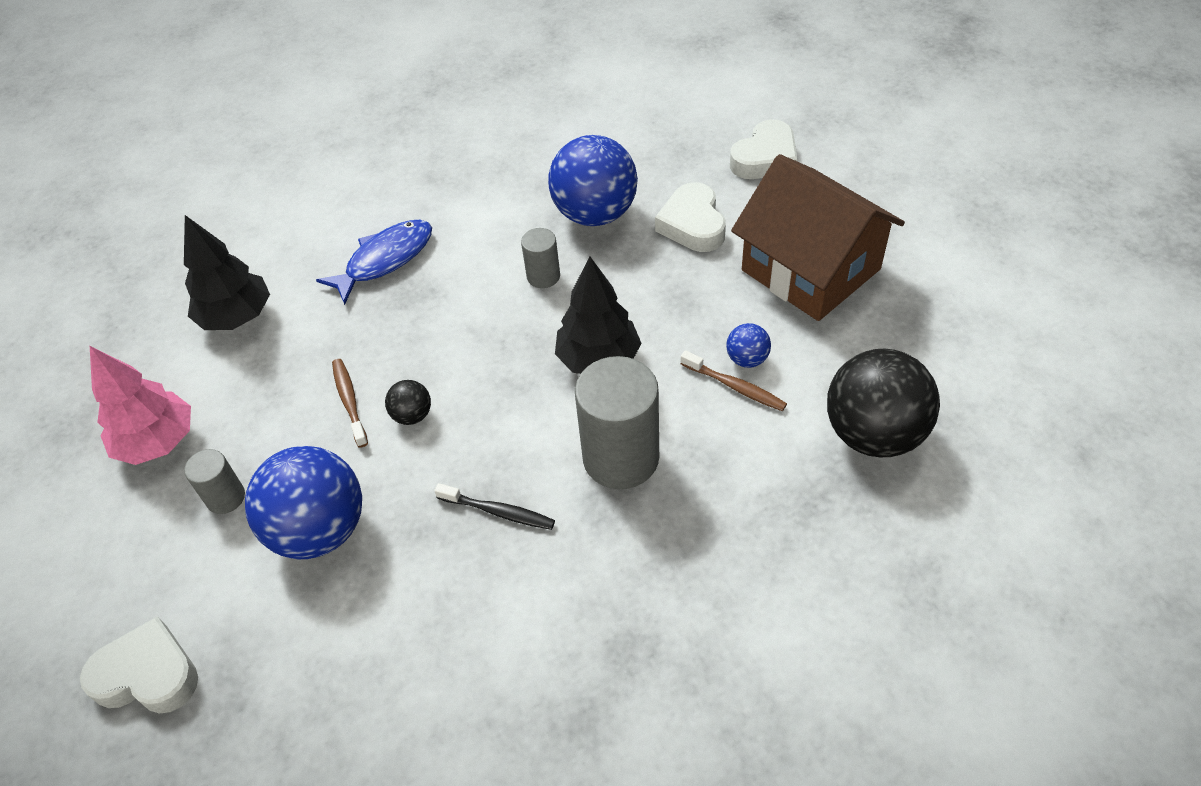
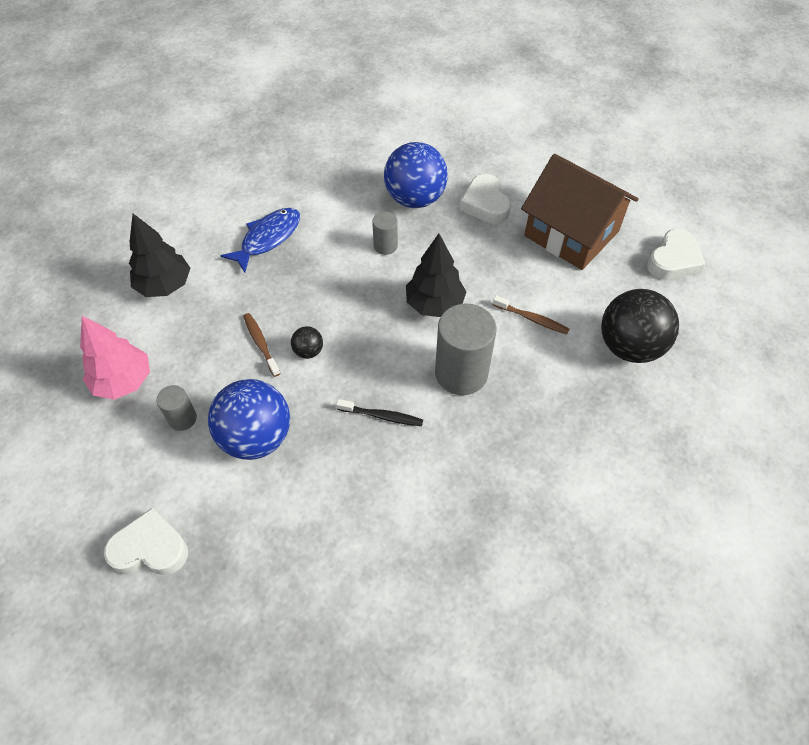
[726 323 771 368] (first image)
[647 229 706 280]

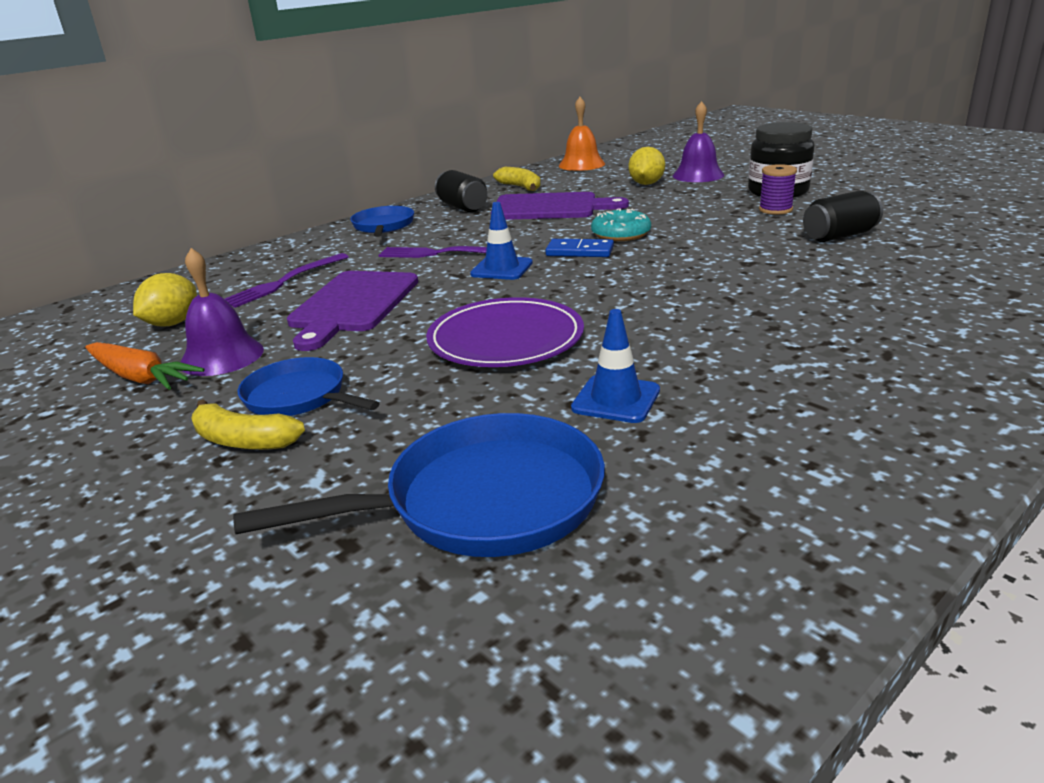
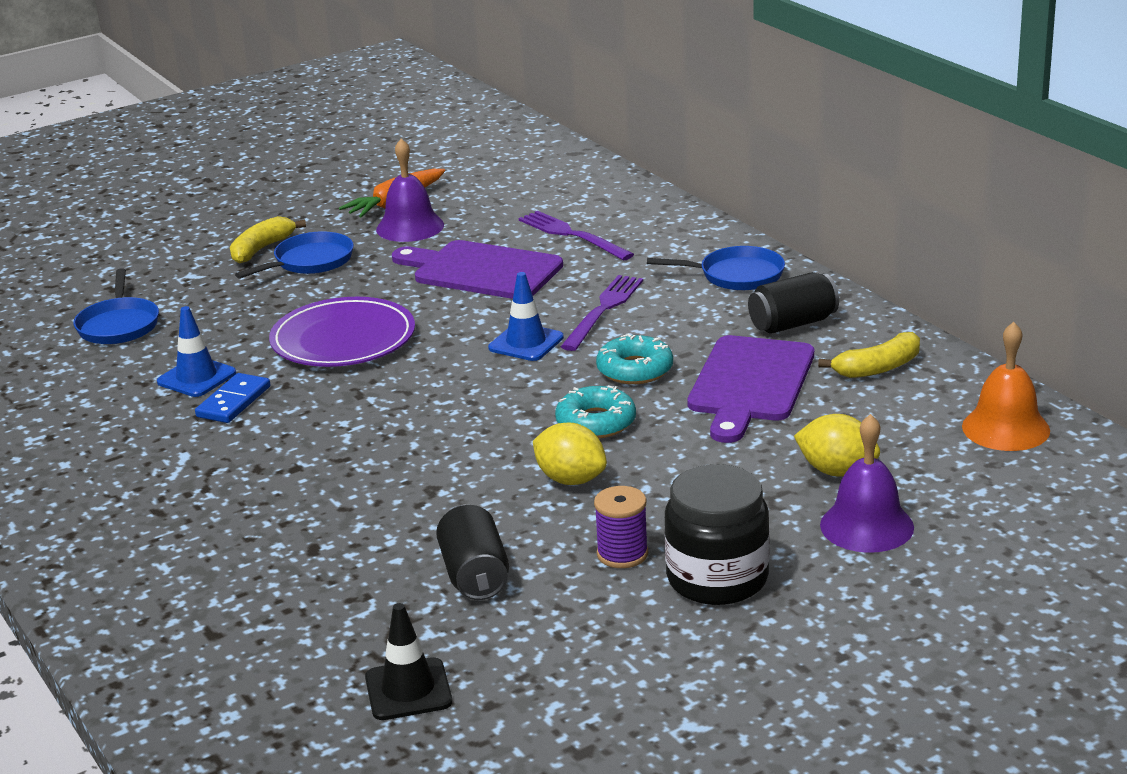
[365 603 452 720]
[596 333 673 384]
[533 423 607 485]
[195 373 271 423]
[74 268 159 344]

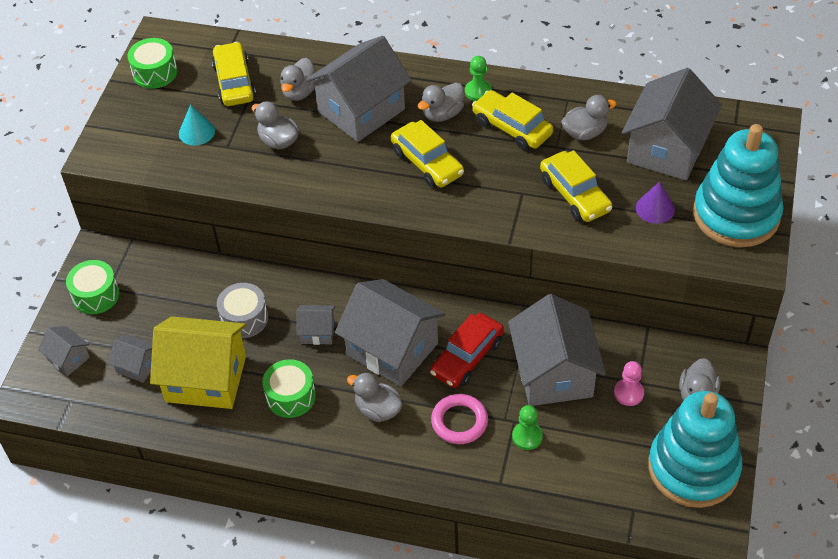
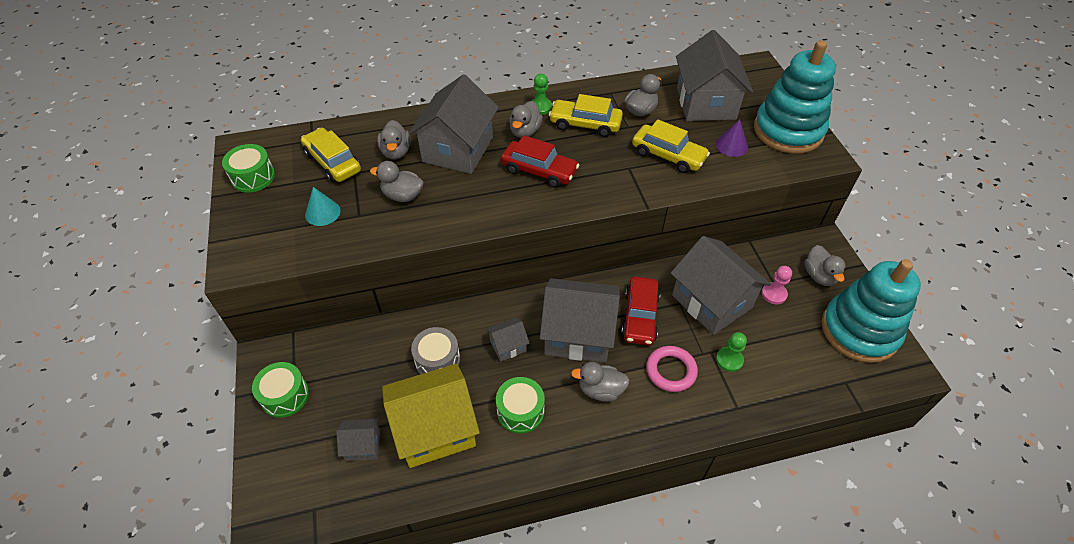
[38 326 90 376] (first image)
[501 135 579 188]

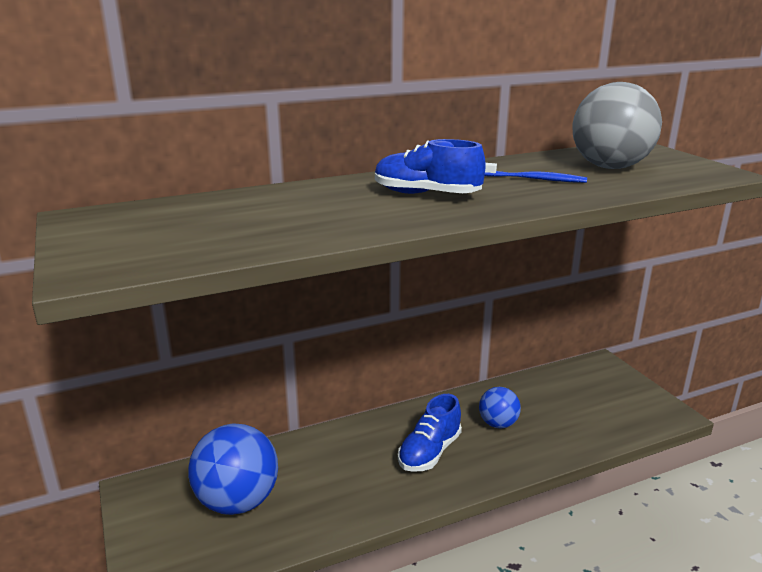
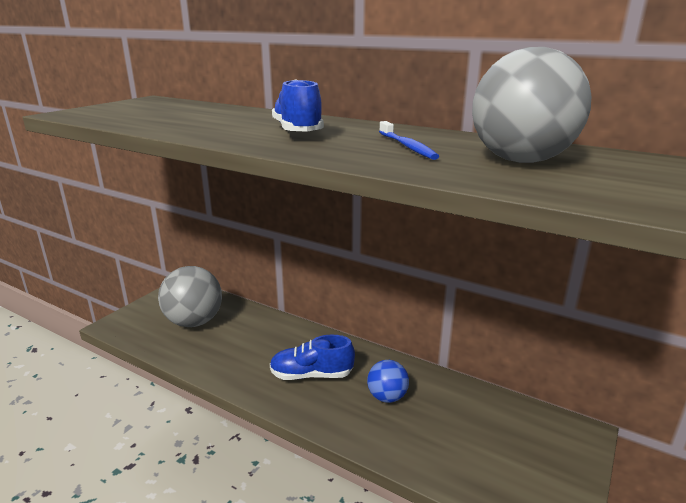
[158 266 222 327]

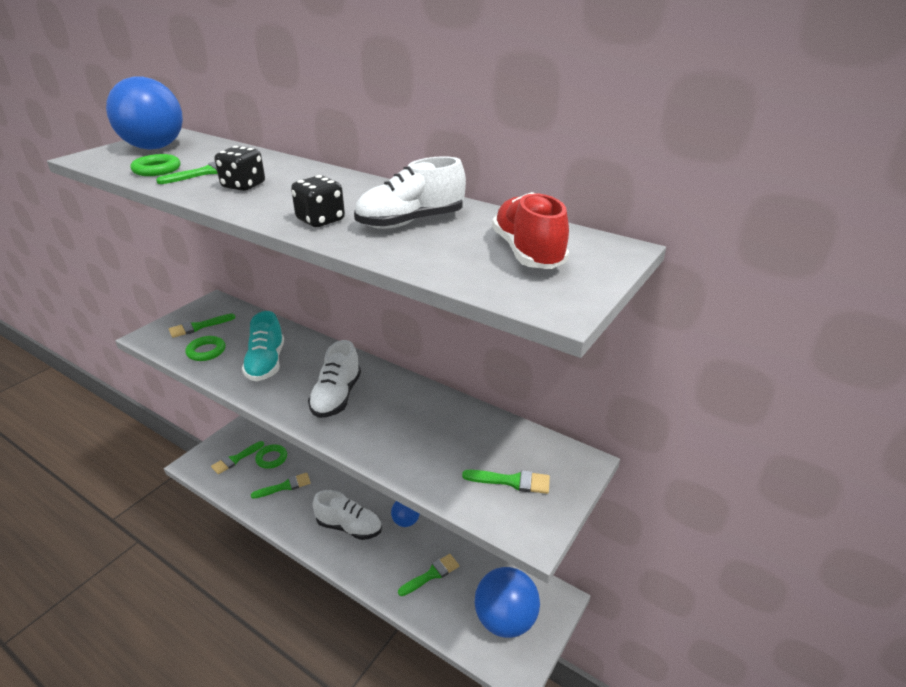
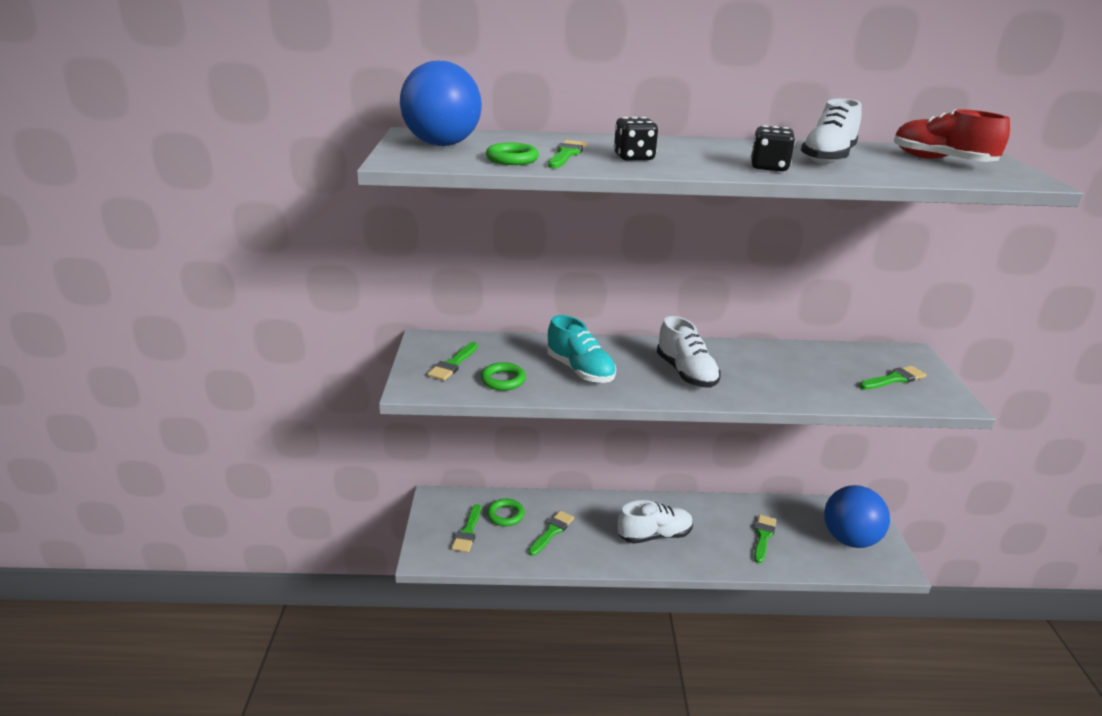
[391 501 420 527] (first image)

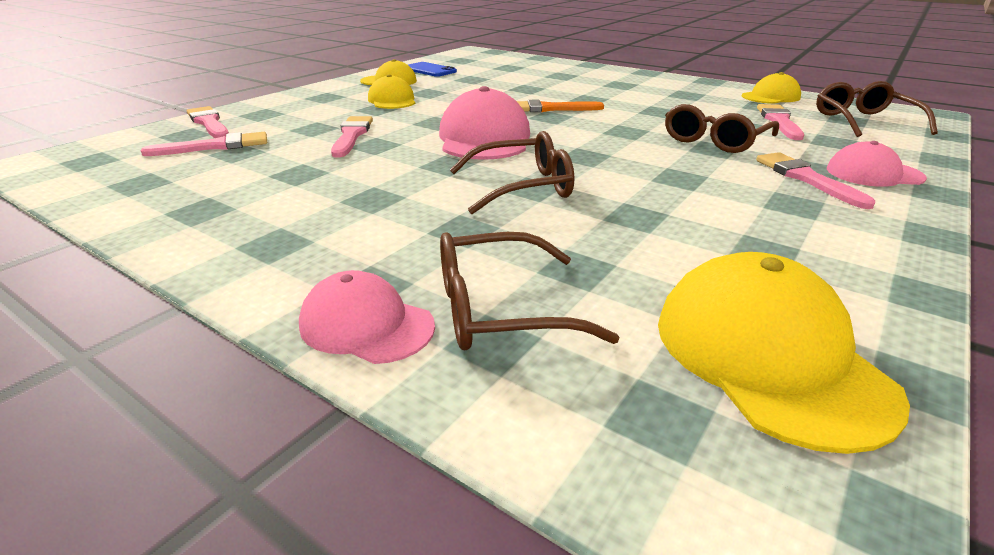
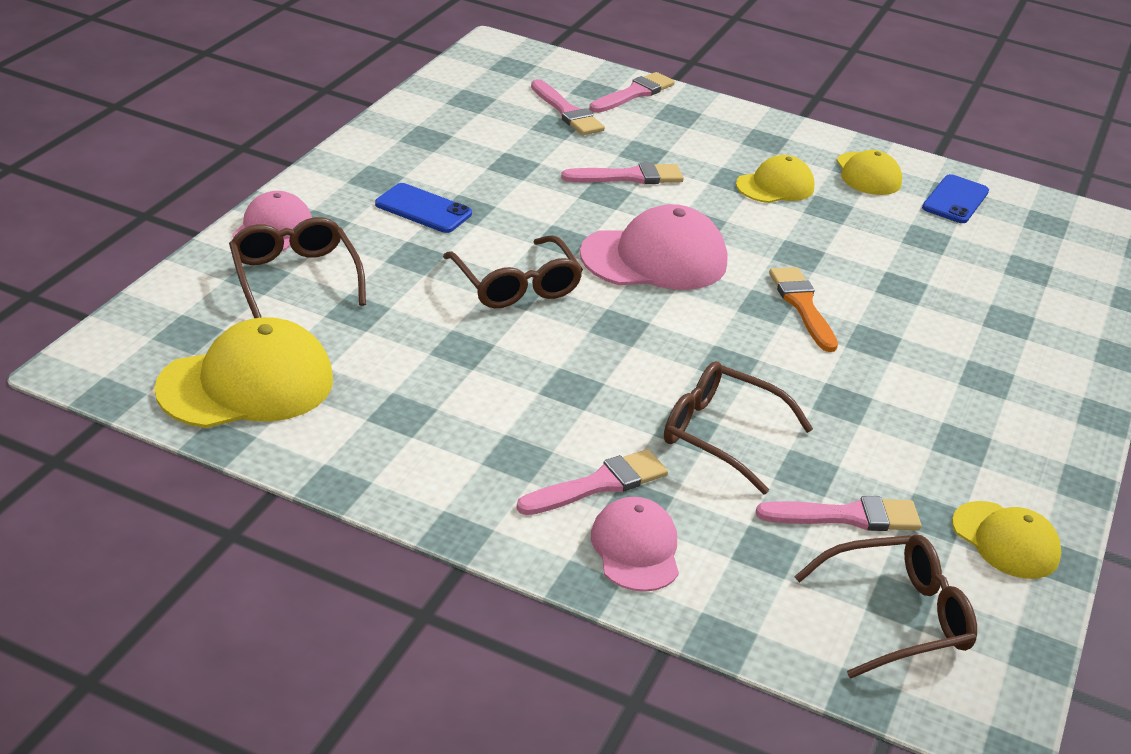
[375 183 472 233]

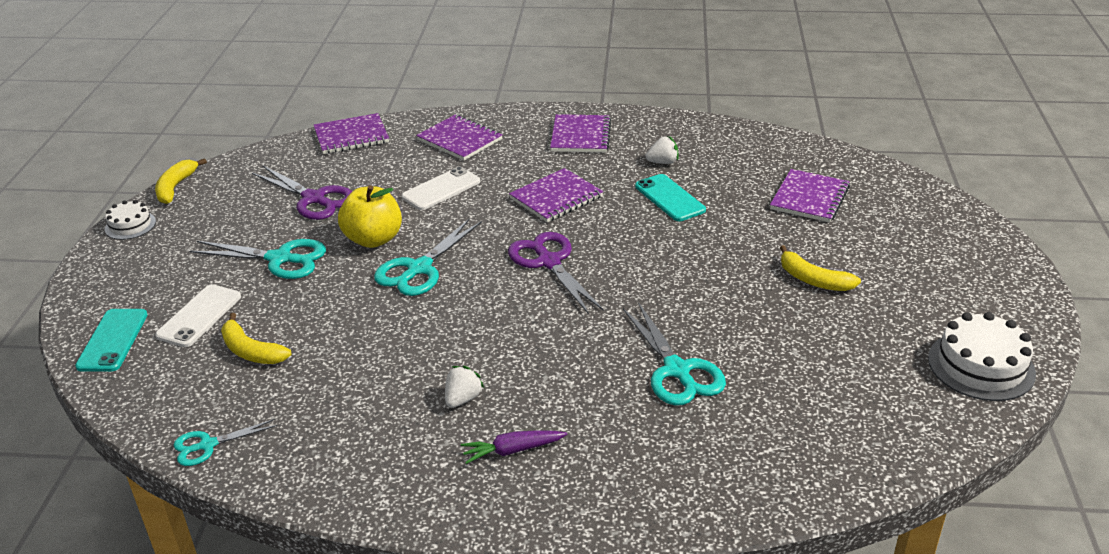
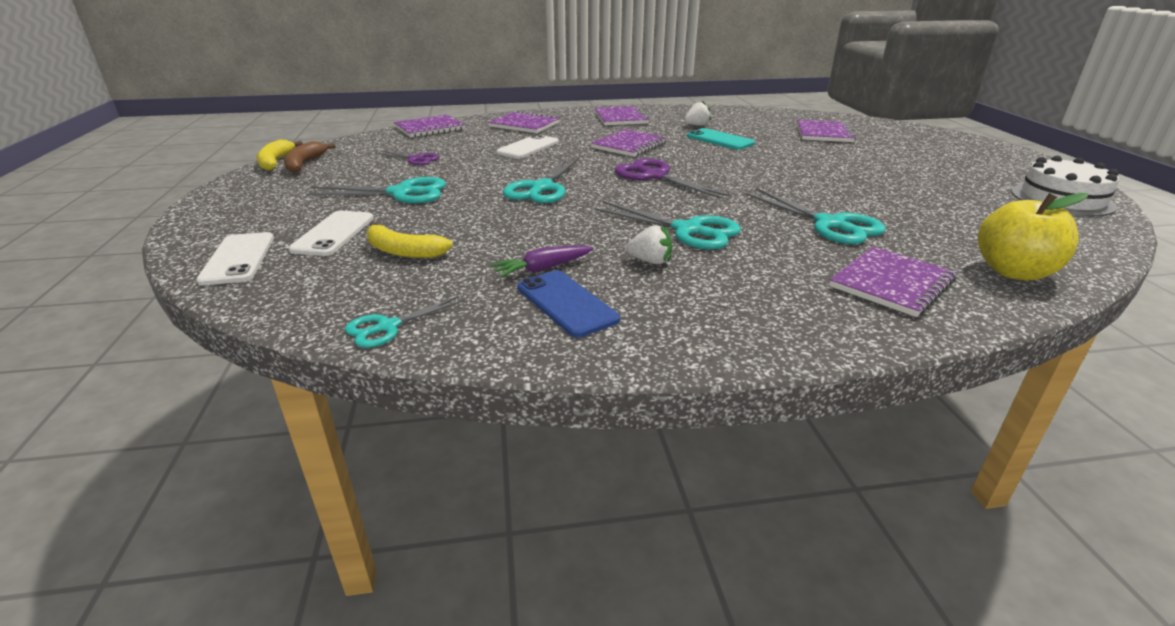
[105 200 156 240] (first image)
[780 245 861 291] (first image)
[284 141 336 173]
[517 270 620 337]
[594 201 741 249]
[829 247 957 317]
[978 193 1088 280]
[490 245 594 277]
[196 232 274 285]
[626 225 672 264]
[375 150 439 165]

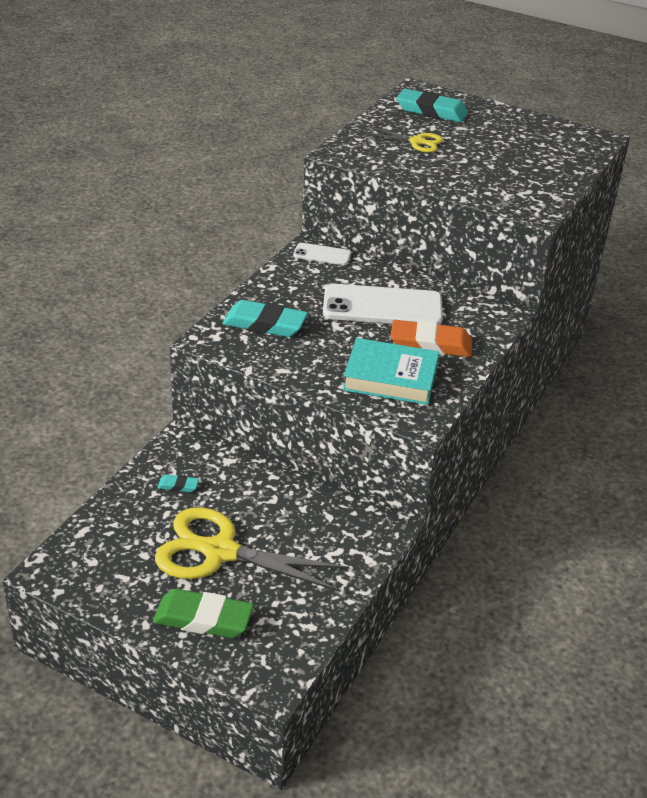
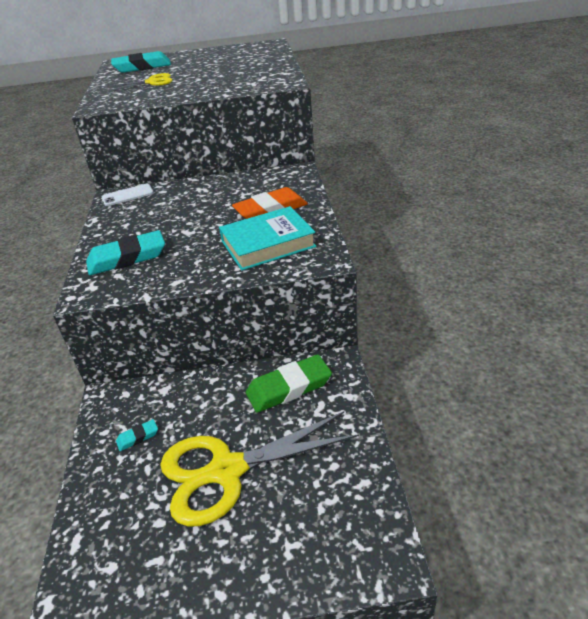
[323 284 443 325] (first image)
[246 355 332 413]

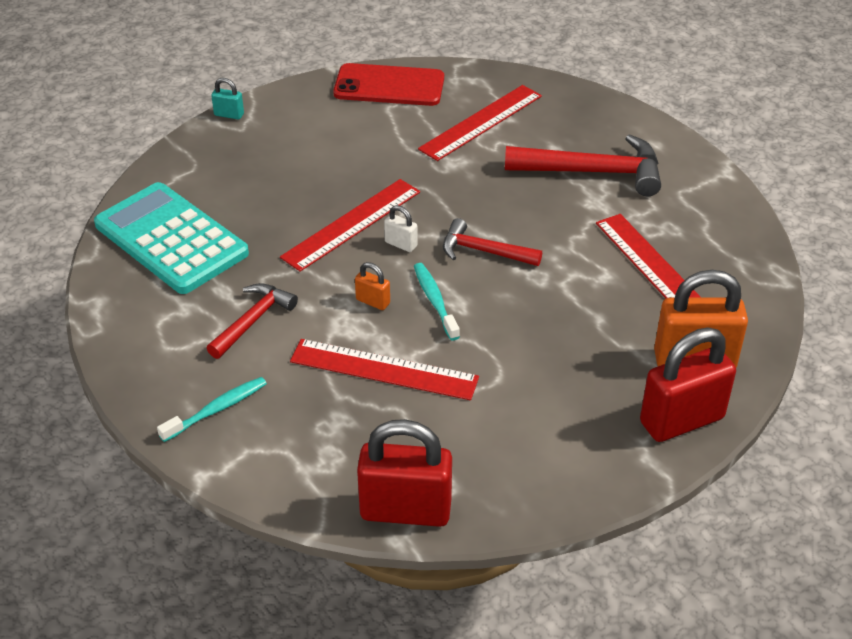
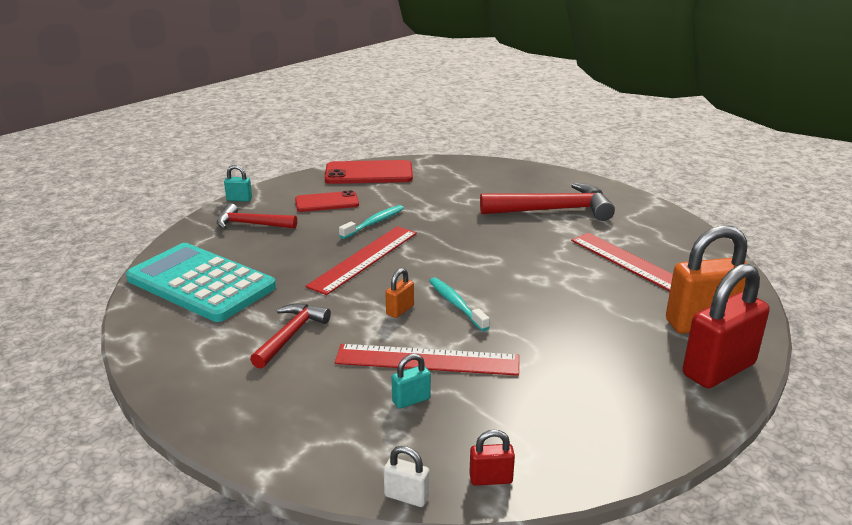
[418 85 542 161] (first image)
[295 190 359 212]
[392 353 431 409]
[339 205 404 239]
[384 446 429 507]
[217 204 297 229]
[385 268 414 318]
[469 429 515 486]

